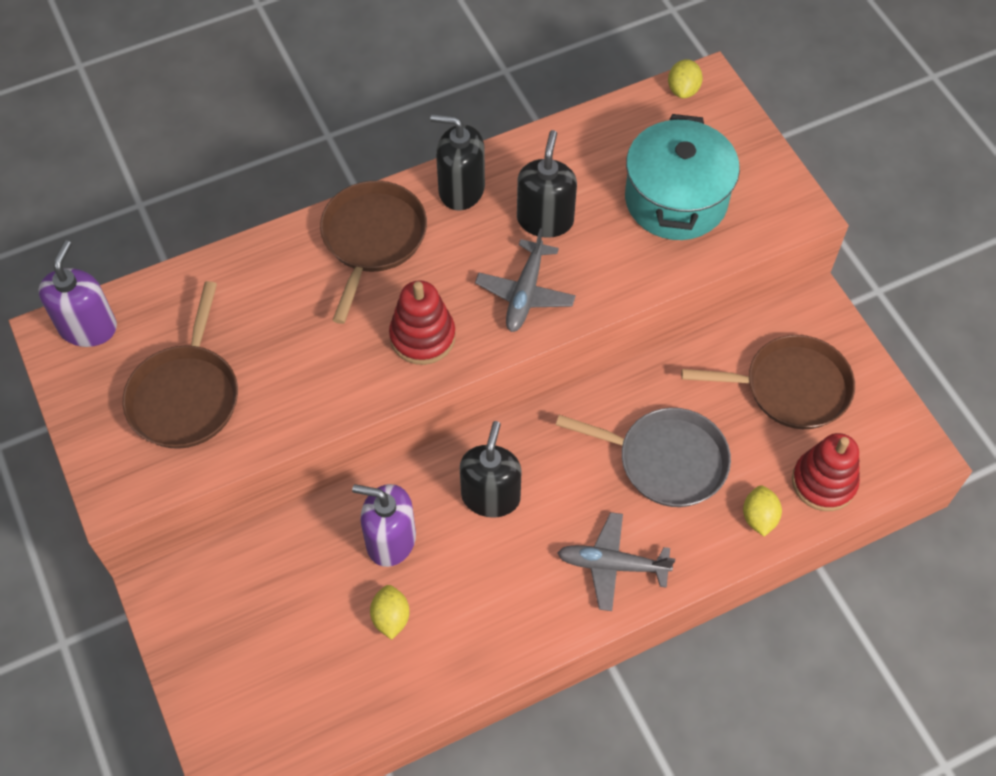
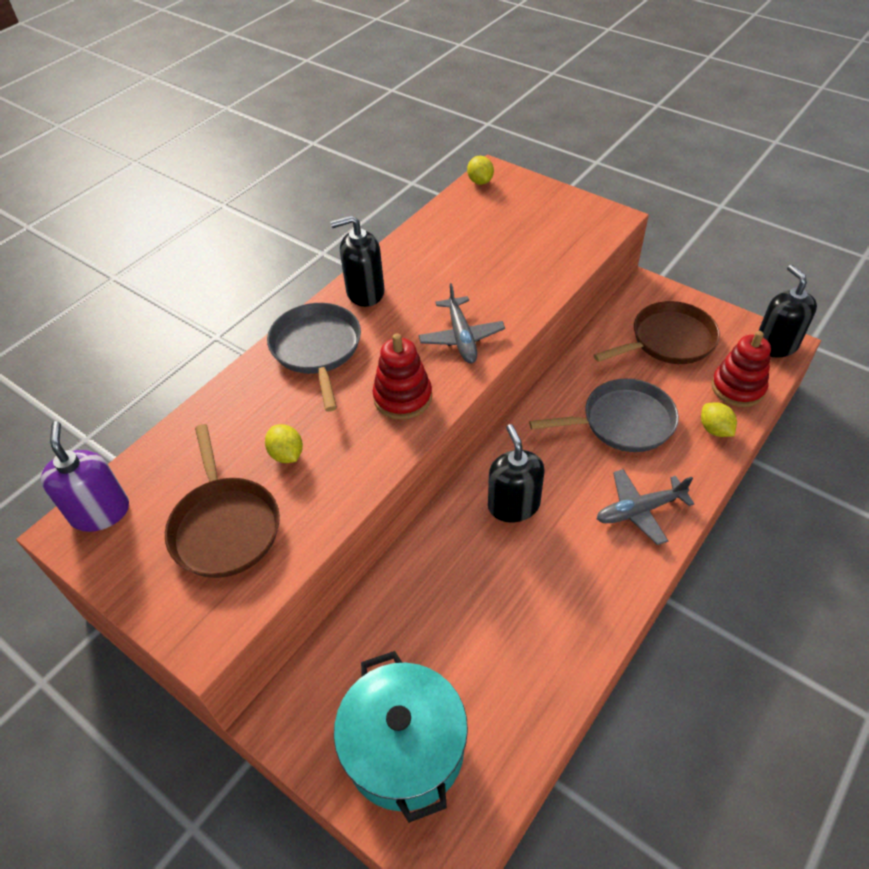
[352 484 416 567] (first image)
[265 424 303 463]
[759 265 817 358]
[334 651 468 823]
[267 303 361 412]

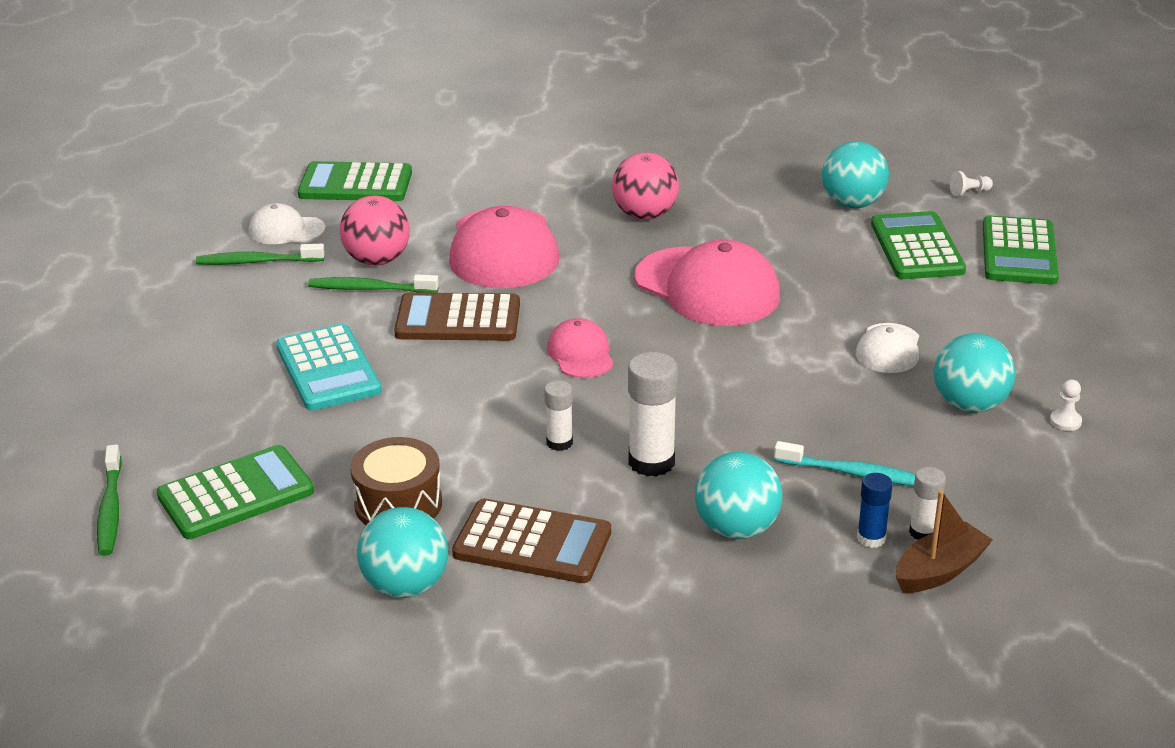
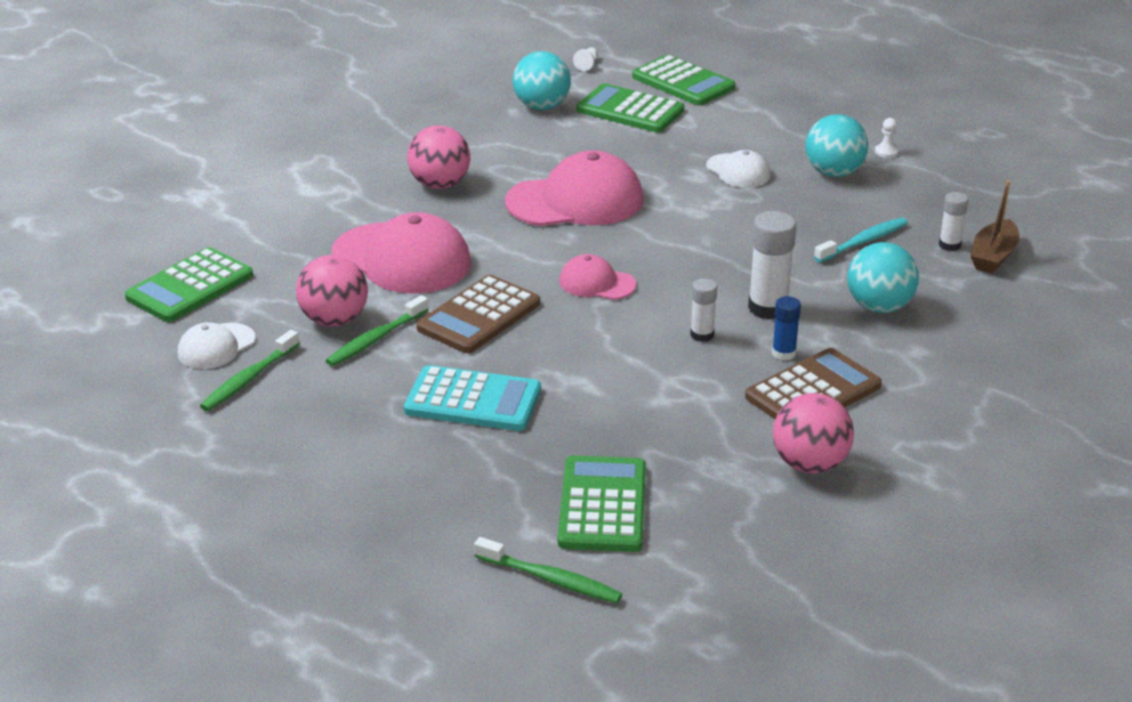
[350 437 442 525] (first image)
[772 296 801 361]
[773 393 854 474]
[970 180 1019 274]

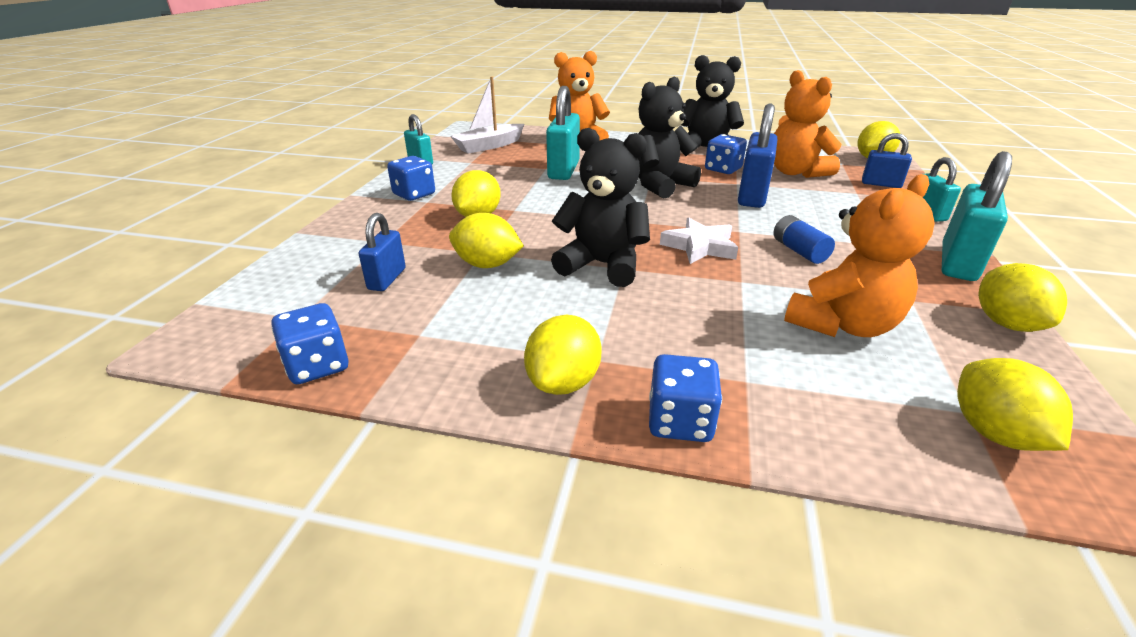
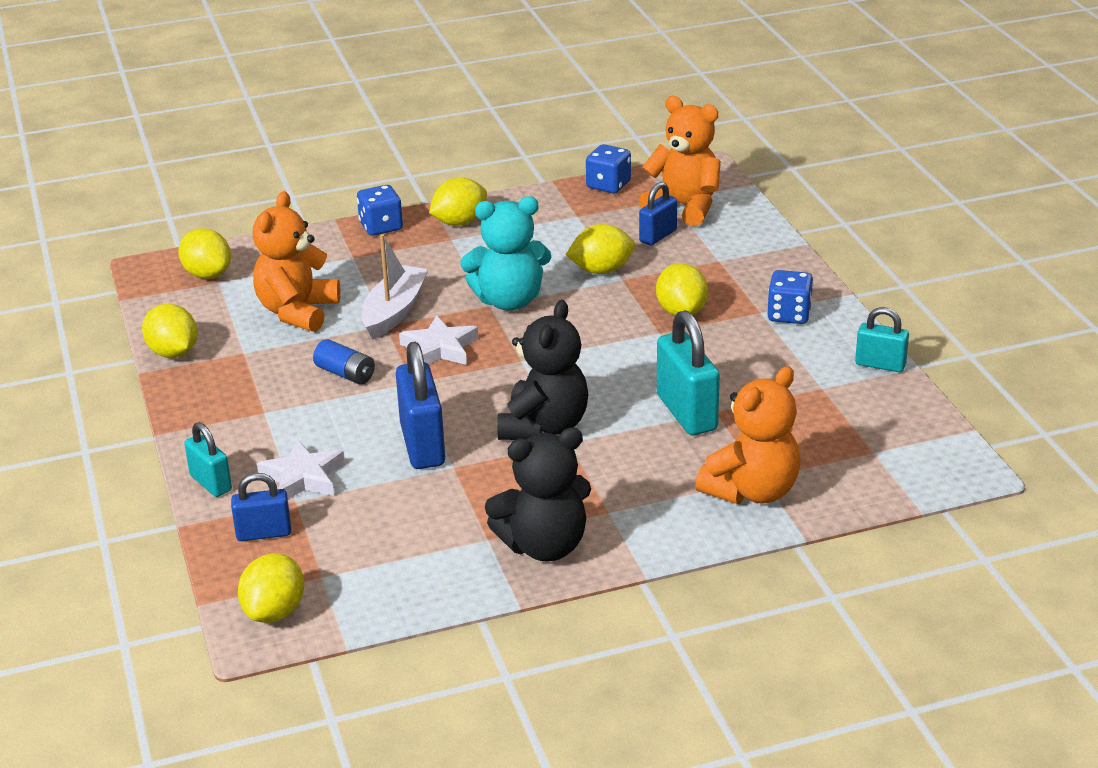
[705 134 747 174] (first image)
[942 151 1012 281] (first image)
[257 439 345 499]
[361 234 428 339]
[639 96 721 226]
[460 196 551 311]
[639 182 677 245]
[429 178 487 226]

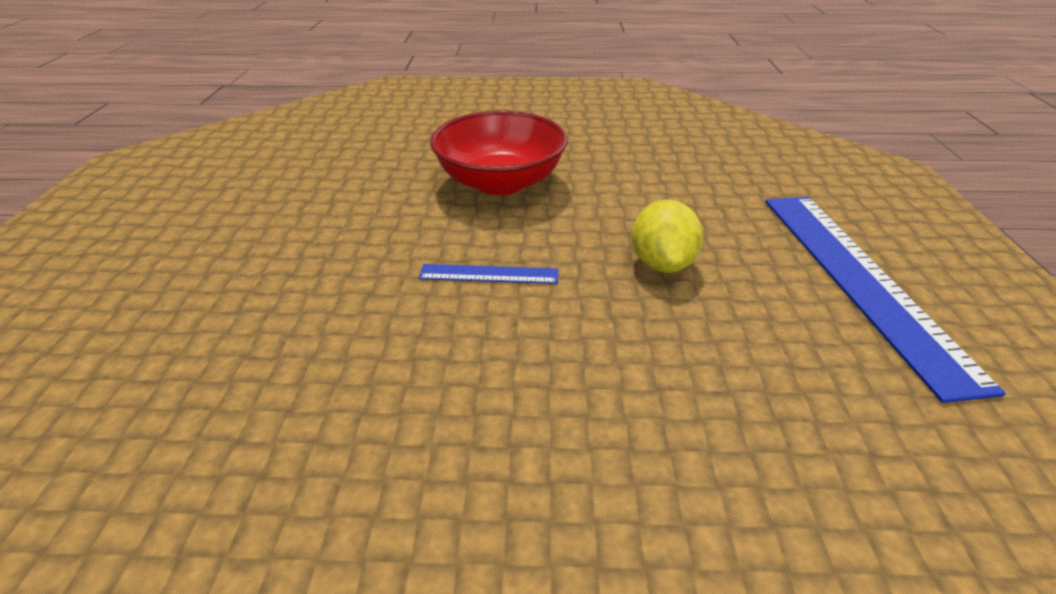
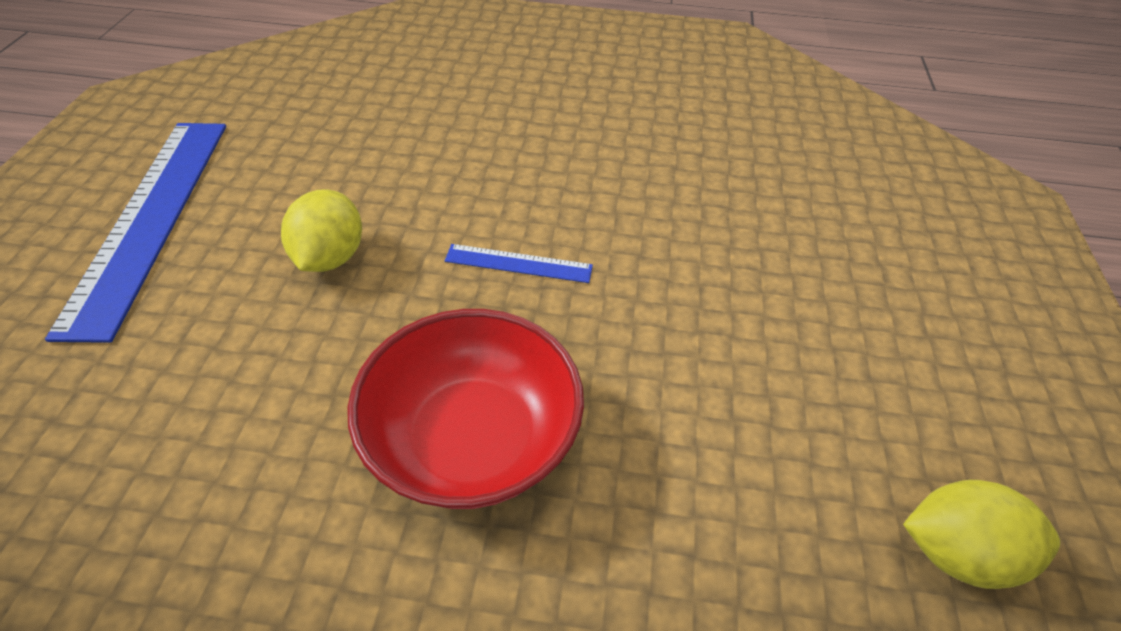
[903 480 1060 589]

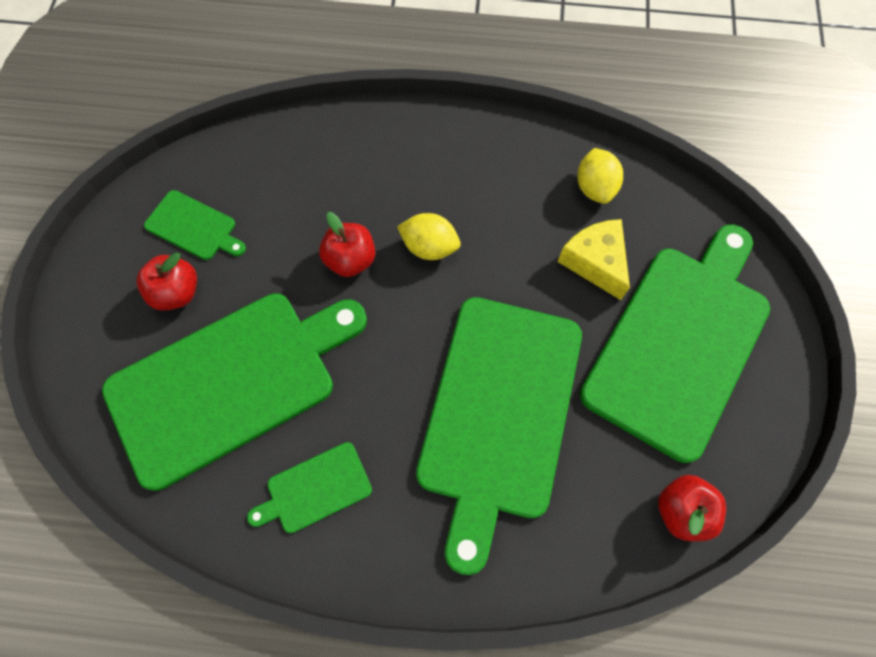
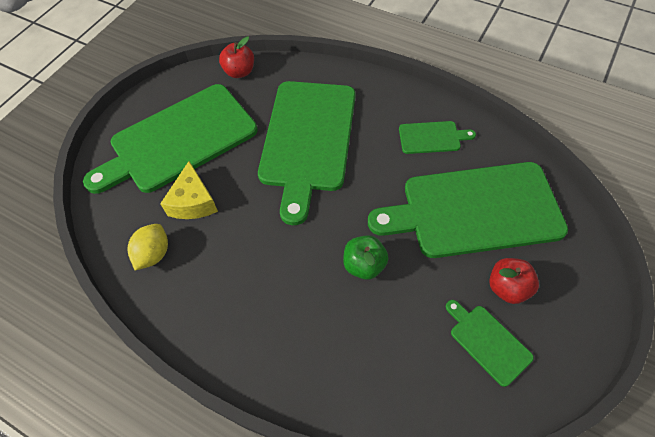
[397 213 461 260] (first image)
[343 235 389 280]
[258 81 355 225]

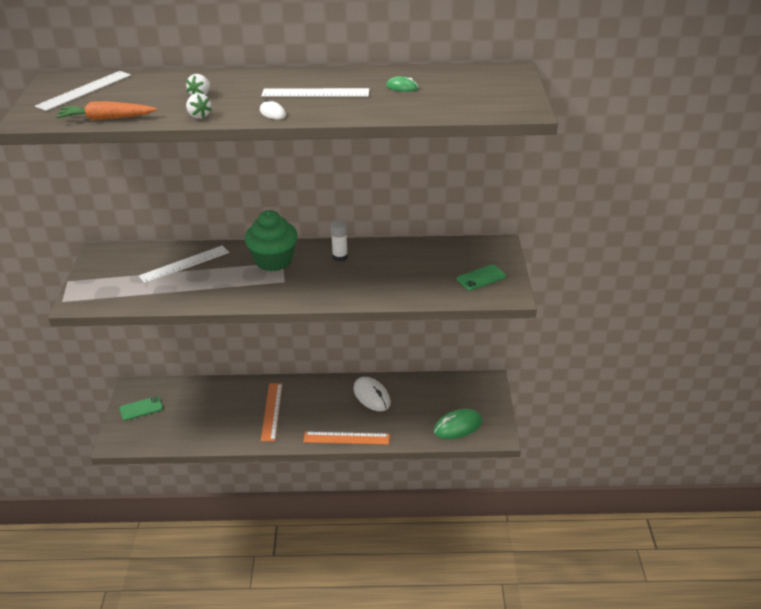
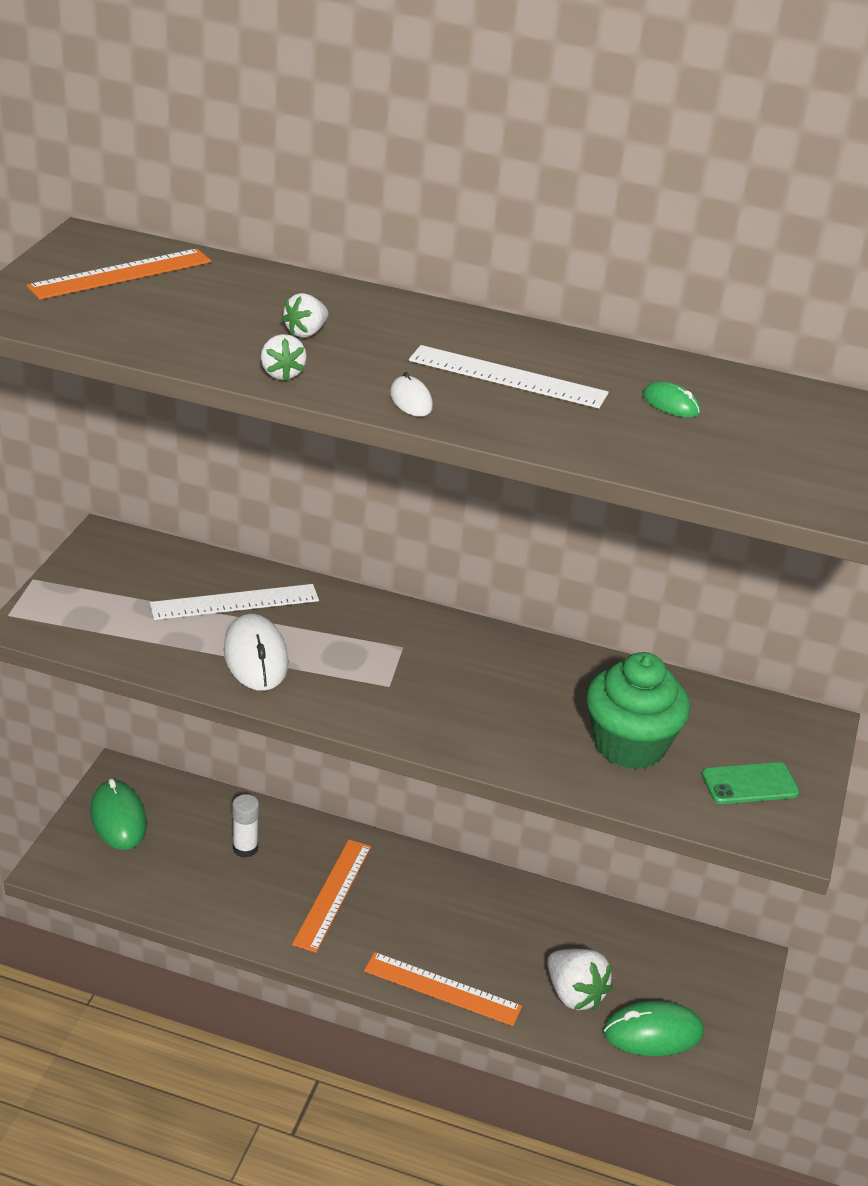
[56 101 157 121] (first image)
[547 949 613 1010]
[586 652 690 769]
[232 794 259 858]
[224 614 289 691]
[90 779 147 850]
[26 249 211 300]

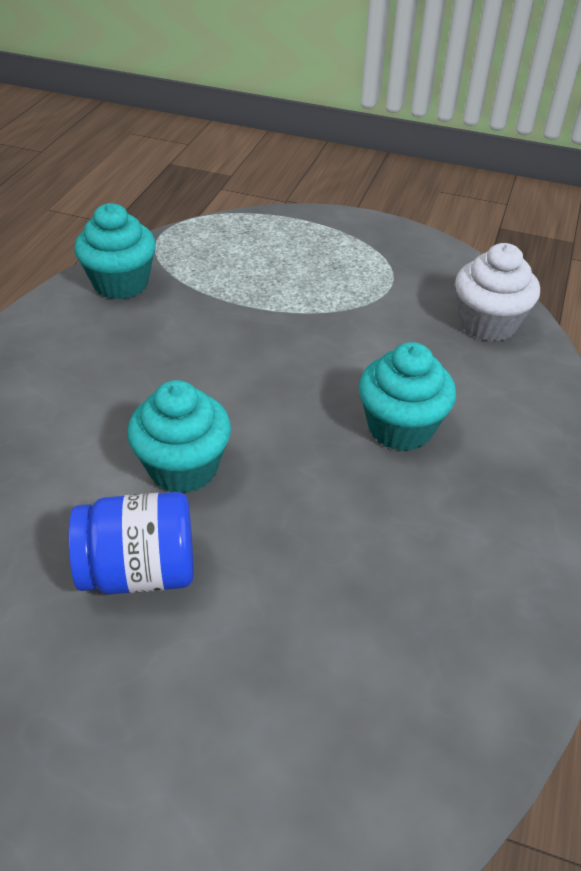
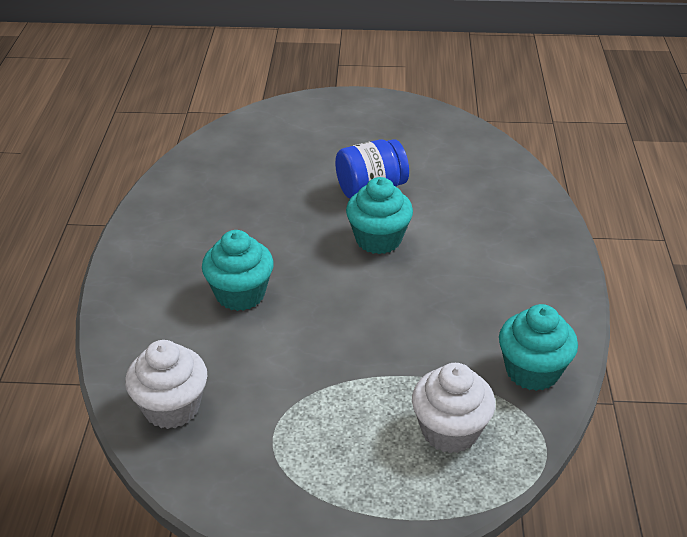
[412 363 495 453]

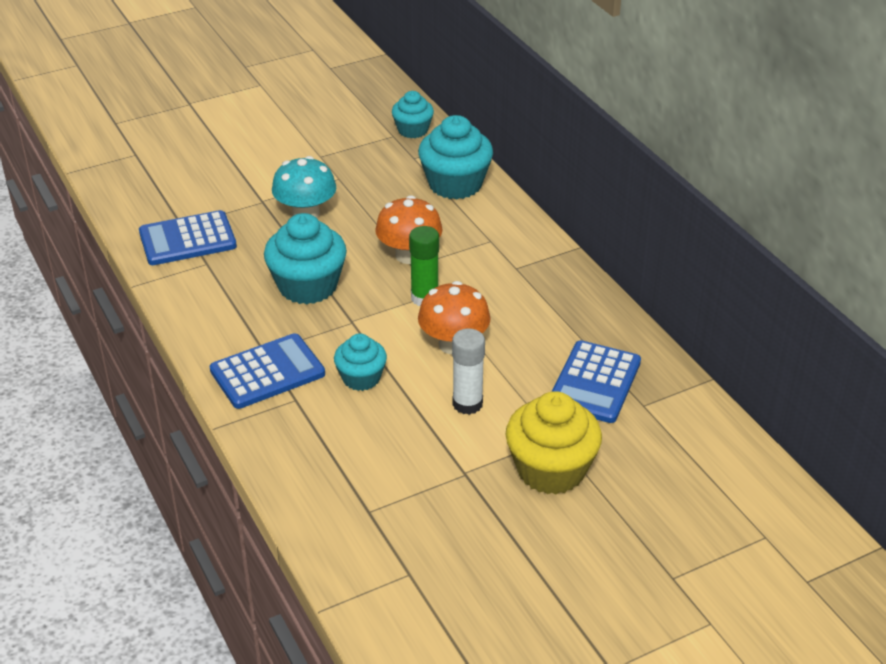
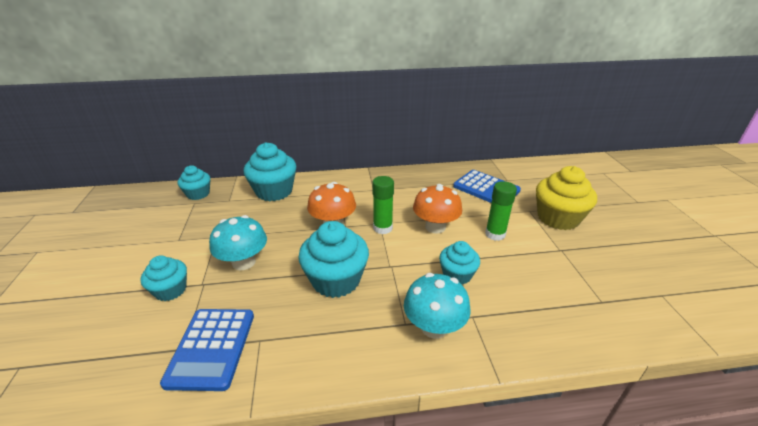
[141 255 187 301]
[404 273 471 339]
[485 181 517 241]

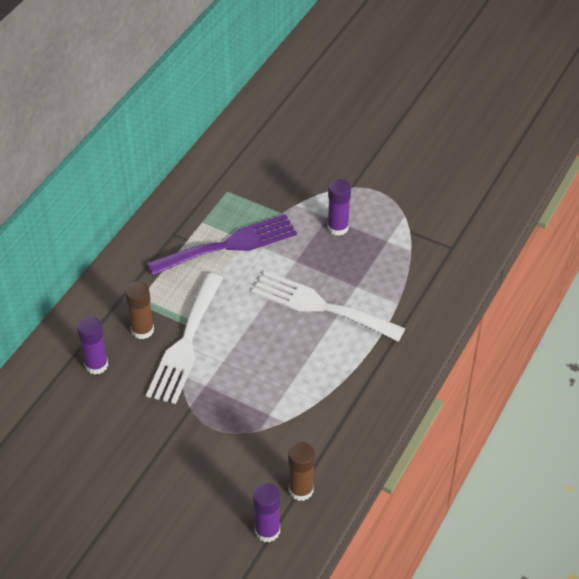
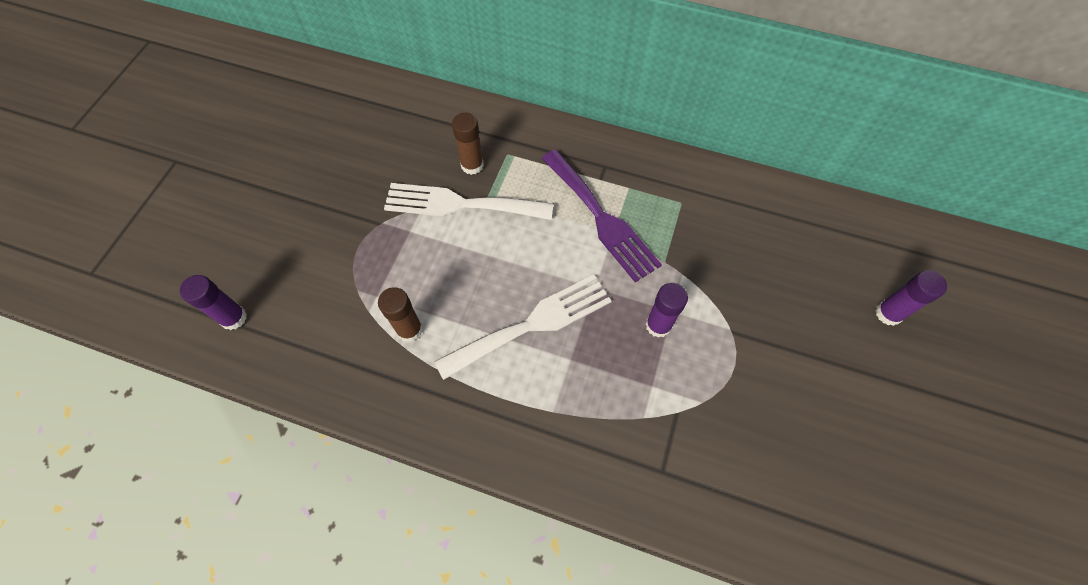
[875 270 947 326]
[378 287 423 342]
[434 275 612 380]

